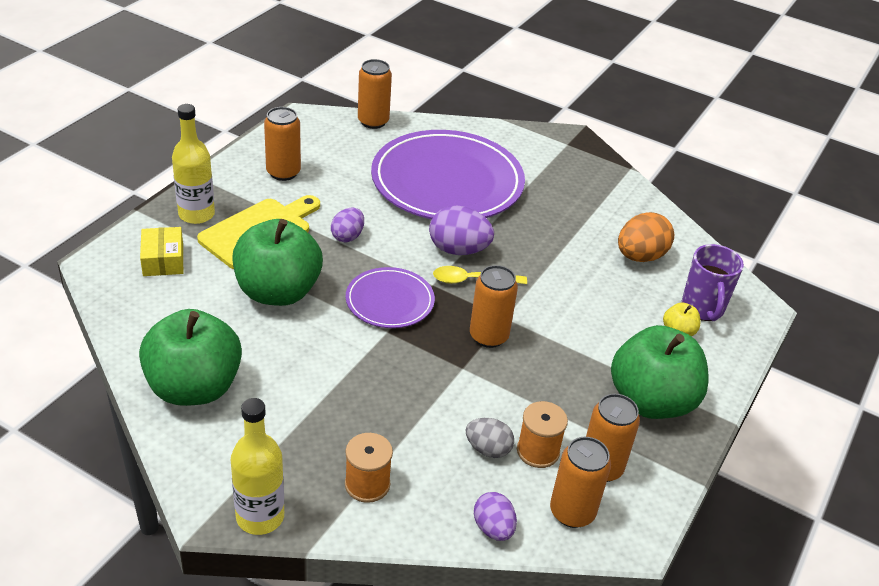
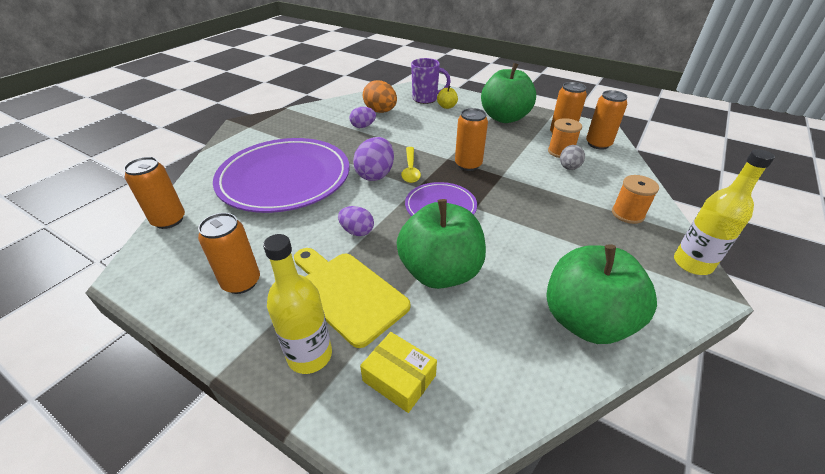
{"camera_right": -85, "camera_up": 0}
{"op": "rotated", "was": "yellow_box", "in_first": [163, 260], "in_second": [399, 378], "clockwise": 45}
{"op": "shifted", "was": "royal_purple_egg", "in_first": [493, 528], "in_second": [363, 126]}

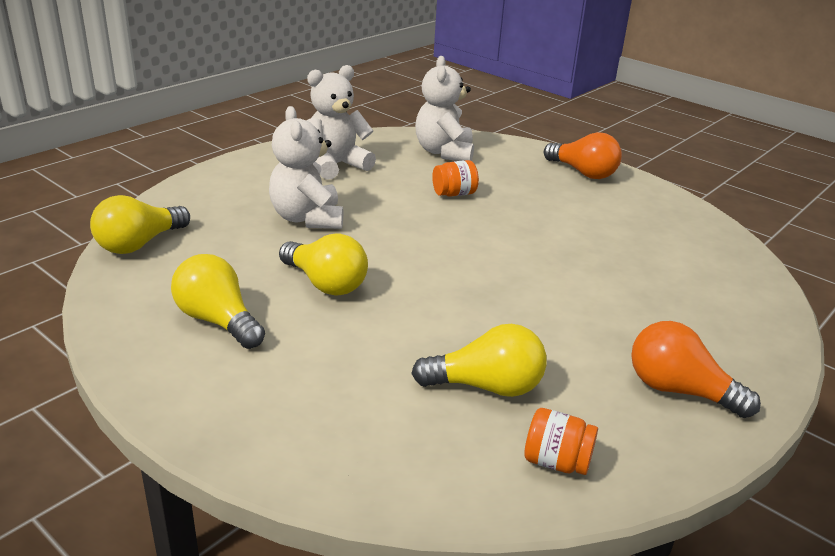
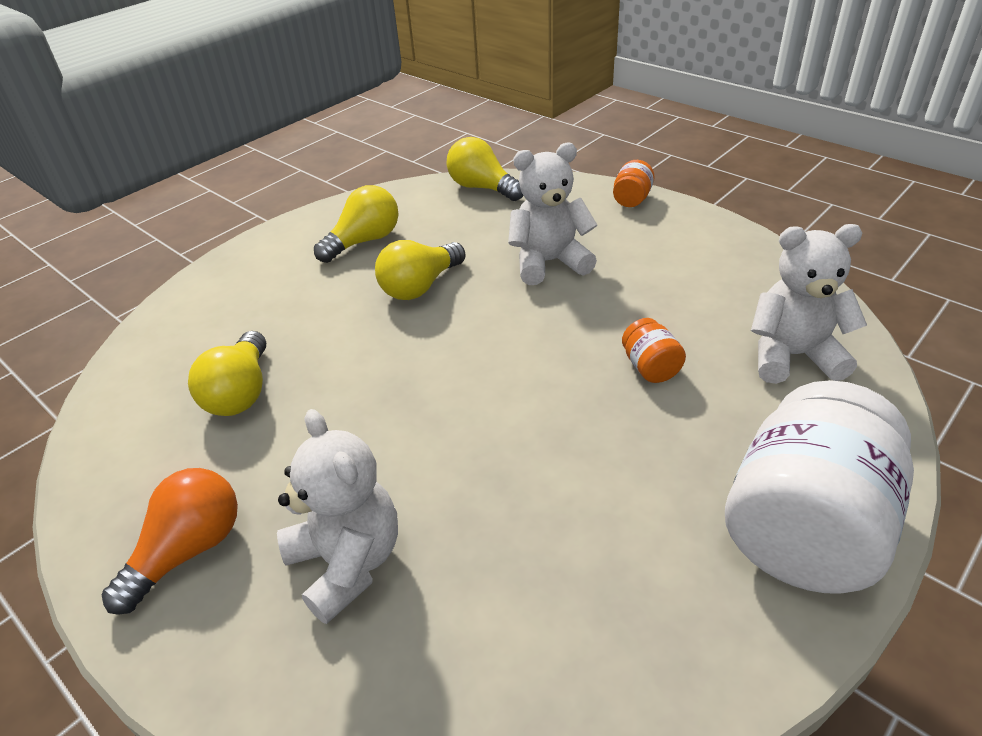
{"camera_right": 95, "camera_up": 10}
{"op": "shifted", "was": "pure_white_teddy", "in_first": [336, 165], "in_second": [347, 562]}
{"op": "swapped", "was": "bright_orange_bulb", "now": "pure_white_jar", "in_first": [583, 173], "in_second": [804, 529]}
{"op": "shifted", "was": "bright_orange_jar", "in_first": [556, 462], "in_second": [632, 199]}

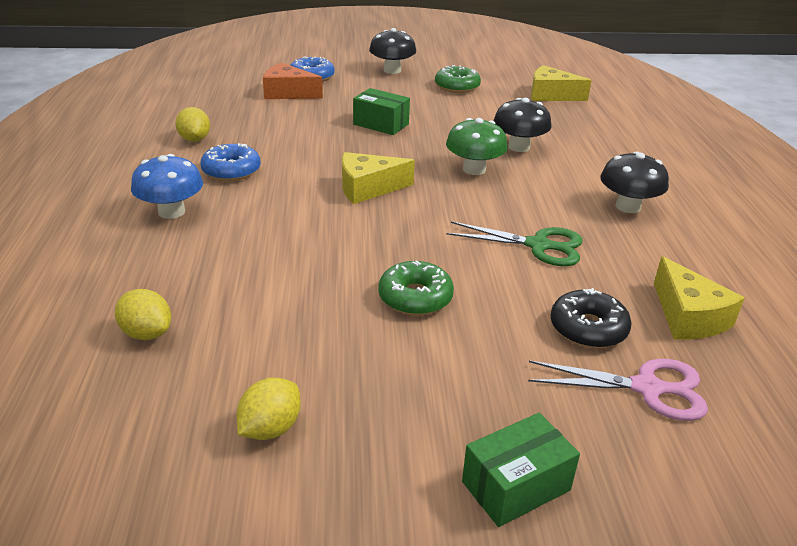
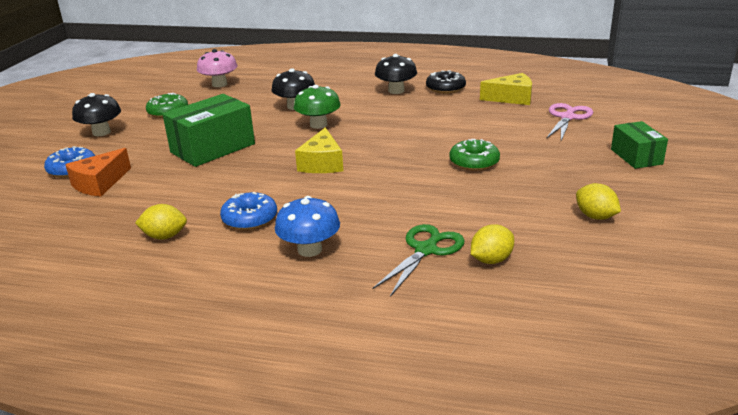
{"camera_right": -70, "camera_up": -5}
{"op": "swapped", "was": "yellow_piece_of_cheese", "now": "rosy_mushroom", "in_first": [551, 95], "in_second": [219, 84]}
{"op": "scaled", "was": "leaf-green_box", "in_first": [381, 124], "in_second": [213, 148], "ratio": 1.66}
{"op": "shifted", "was": "leaf-green_scissors", "in_first": [538, 245], "in_second": [426, 250]}
{"op": "shifted", "was": "jet-black_donut", "in_first": [588, 328], "in_second": [445, 88]}

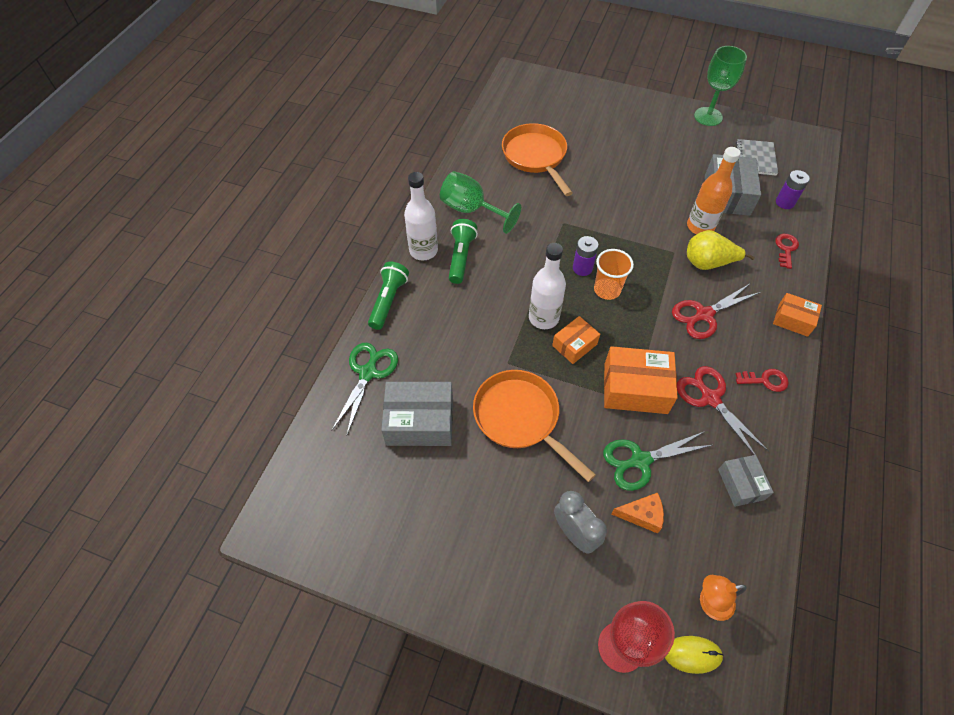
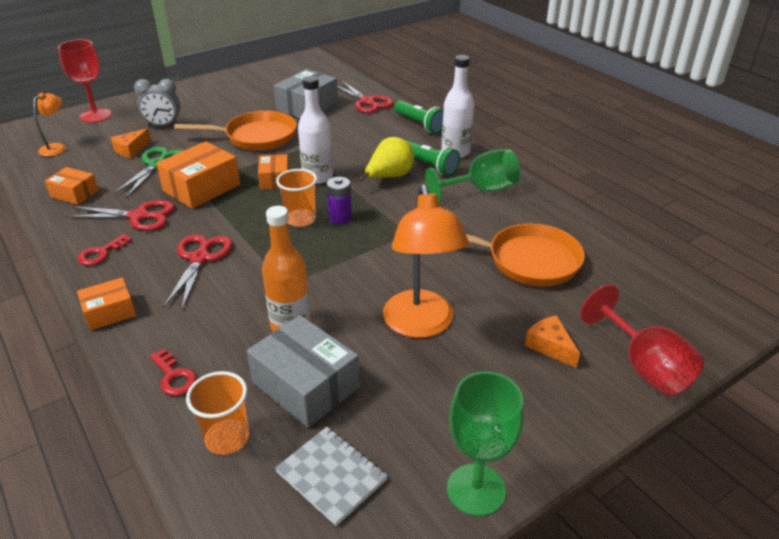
{"camera_right": 125, "camera_up": -20}
{"op": "swapped", "was": "royal_purple_power_cell", "now": "bright_orange_tumbler", "in_first": [784, 202], "in_second": [227, 438]}
{"op": "shifted", "was": "yellow_toy_pear", "in_first": [708, 263], "in_second": [389, 177]}
{"op": "repainted", "was": "leaf-green_scissors", "now": "crimson_scissors", "in_first": [368, 373], "in_second": [367, 102]}
{"op": "repainted", "was": "gray_box", "now": "bright_orange_box", "in_first": [741, 484], "in_second": [74, 193]}
{"op": "gone", "was": "yellow_mouse", "in_first": [692, 654]}
{"op": "new", "now": "bright_orange_desk_lamp", "in_second": [421, 325]}
{"op": "new", "now": "crimson_chalice", "in_second": [643, 366]}
{"op": "new", "now": "bright_orange_piece_of_cheese", "in_second": [550, 346]}

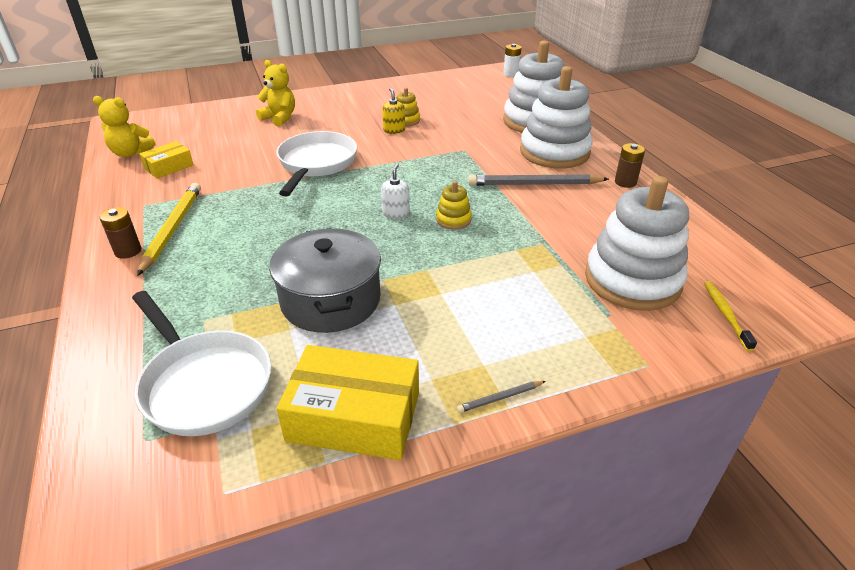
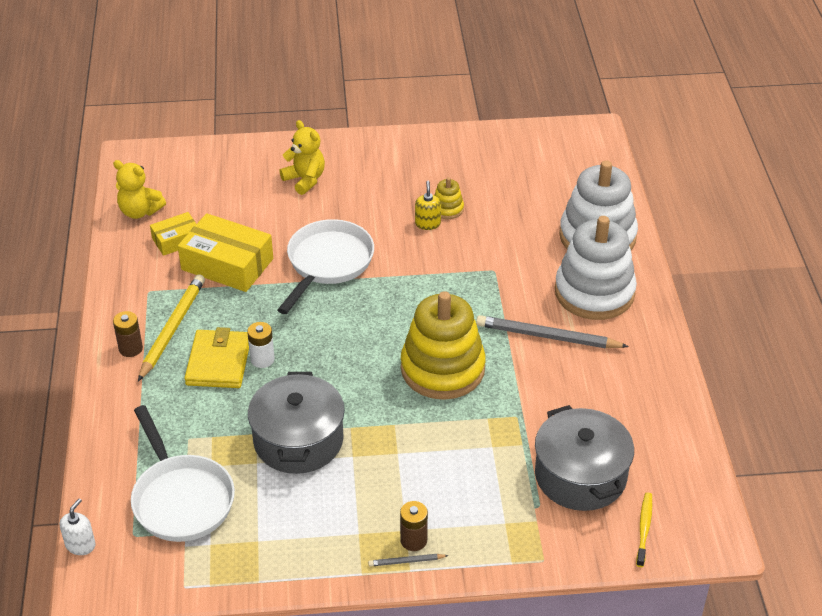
{"camera_right": 15, "camera_up": 5}
{"op": "shifted", "was": "pure_white_power_cell", "in_first": [511, 74], "in_second": [262, 359]}
{"op": "shifted", "was": "russet_power_cell", "in_first": [625, 182], "in_second": [413, 540]}
{"op": "shifted", "was": "pure_white_pump_bottle", "in_first": [396, 213], "in_second": [80, 545]}
{"op": "swapped", "was": "pure_white_stacking_toy", "now": "gray_cooking_pot", "in_first": [632, 280], "in_second": [580, 475]}
{"op": "scaled", "was": "yellow_stacking_toy", "in_first": [453, 219], "in_second": [442, 369], "ratio": 2.33}
{"op": "shifted", "was": "yellow_box", "in_first": [354, 416], "in_second": [227, 264]}
{"op": "new", "now": "yellow_wallet", "in_second": [218, 362]}

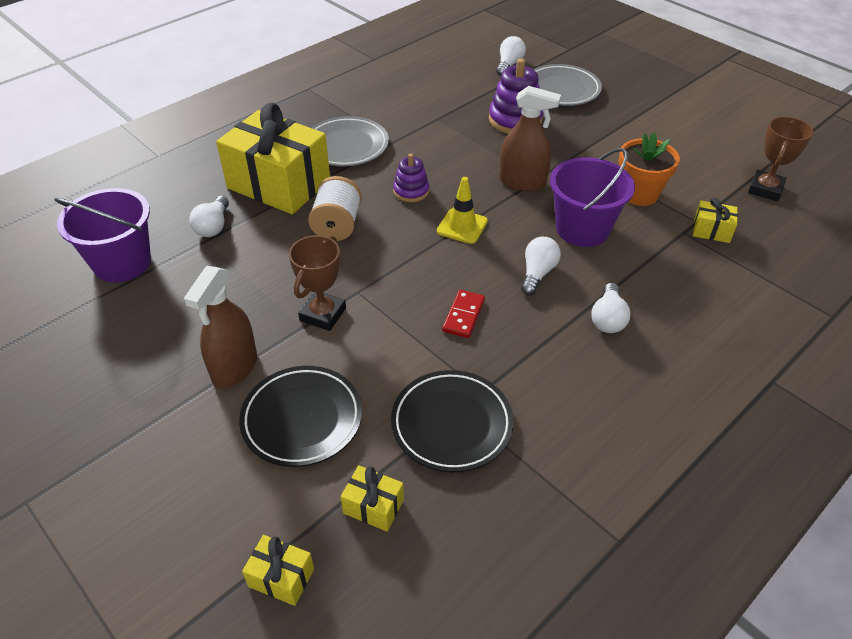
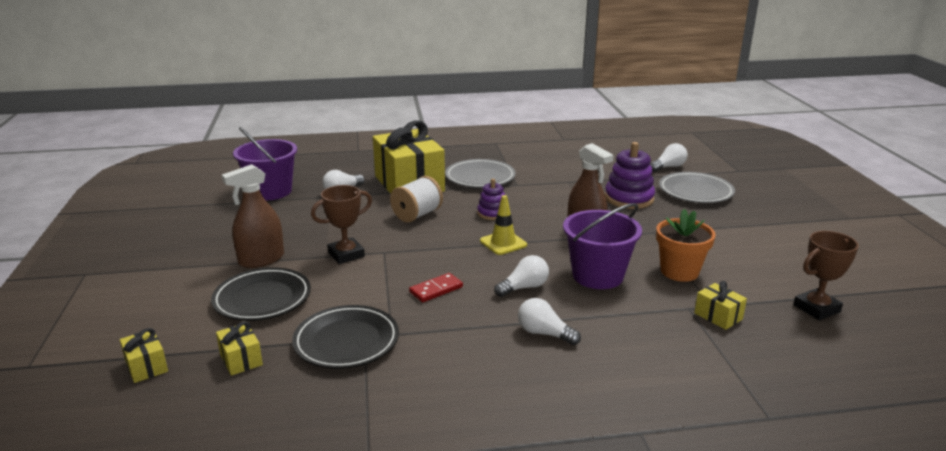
{"camera_right": 35, "camera_up": -20}
{"op": "rotated", "was": "pure_white_bulb", "in_first": [608, 318], "in_second": [544, 333], "clockwise": 75}

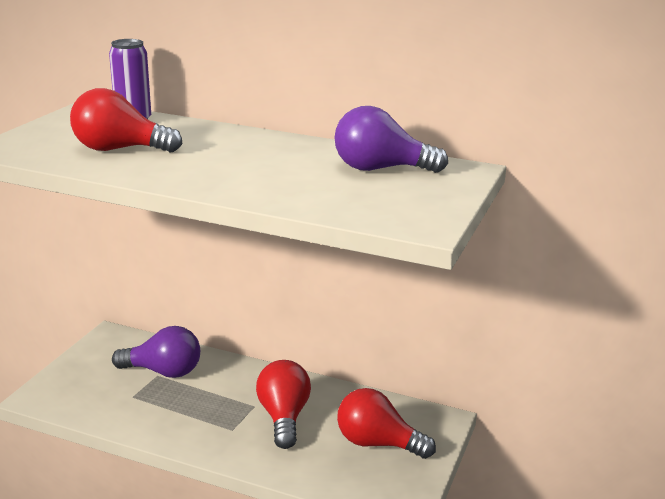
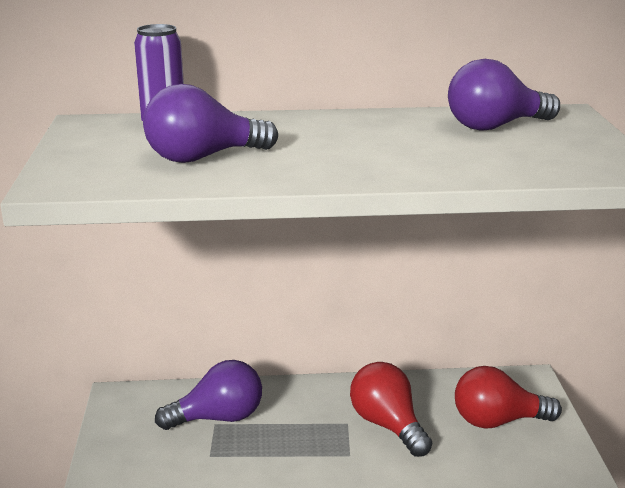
{"camera_right": -25, "camera_up": 0}
{"op": "repainted", "was": "crimson_bulb", "now": "royal_purple_bulb", "in_first": [119, 149], "in_second": [203, 157]}

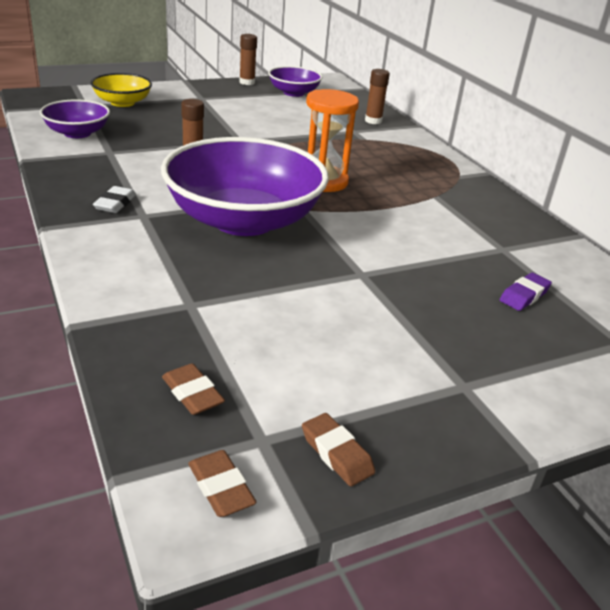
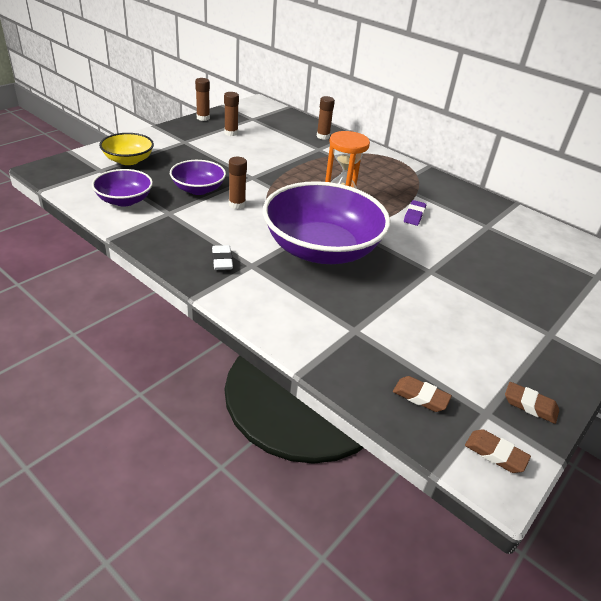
{"camera_right": -25, "camera_up": 5}
{"op": "shifted", "was": "royal_purple_serving_bowl", "in_first": [294, 93], "in_second": [198, 189]}
{"op": "shifted", "was": "royal_purple_pencil_eraser", "in_first": [524, 295], "in_second": [414, 215]}
{"op": "new", "now": "russet_glue", "in_second": [231, 133]}

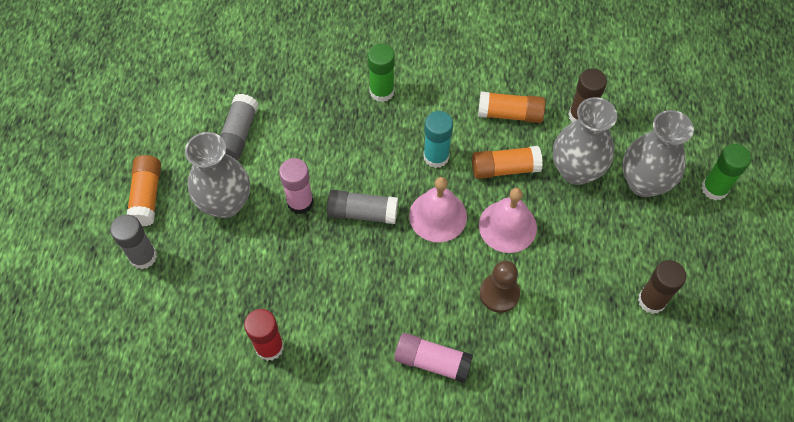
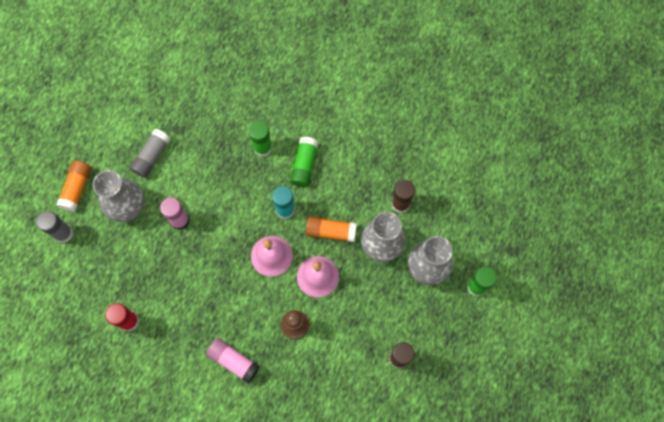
{"camera_right": 15, "camera_up": 10}
{"op": "gone", "was": "bright_orange_glue", "in_first": [510, 114]}
{"op": "gone", "was": "gray_glue", "in_first": [363, 213]}
{"op": "new", "now": "leaf-green_glue", "in_second": [304, 165]}

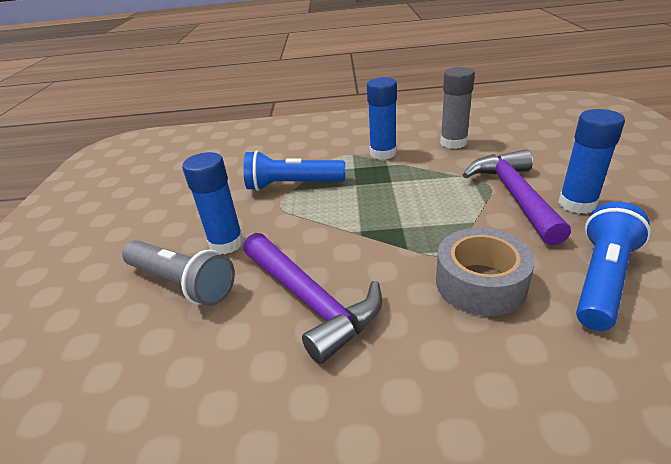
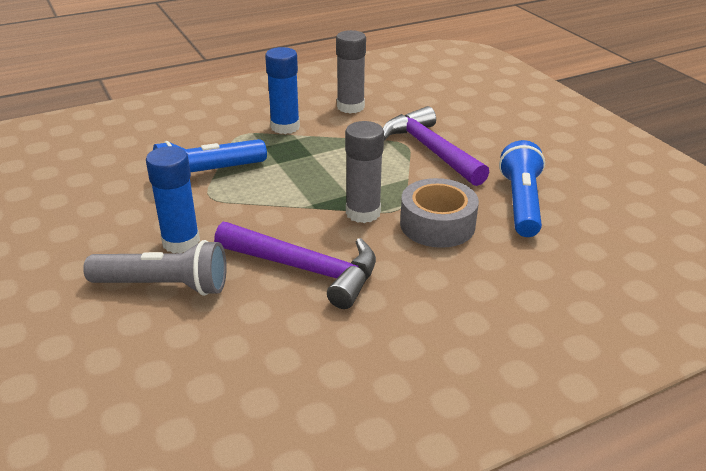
{"camera_right": -30, "camera_up": 0}
{"op": "gone", "was": "royal_blue_glue", "in_first": [577, 204]}
{"op": "new", "now": "gray_glue", "in_second": [363, 213]}

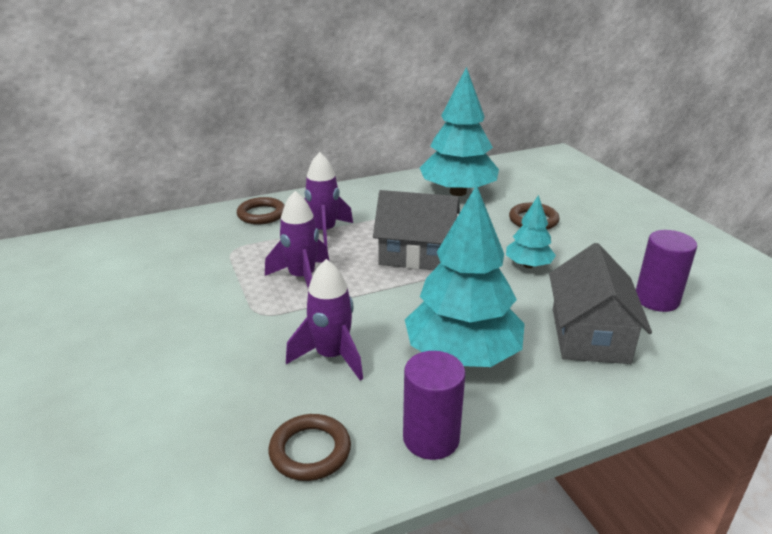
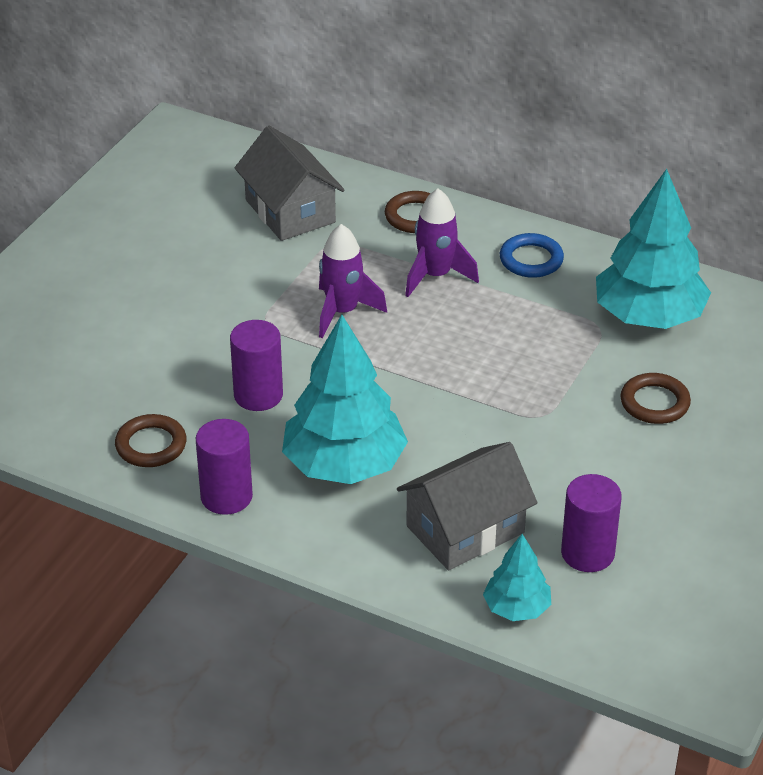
{"camera_right": 50, "camera_up": 10}
{"op": "shifted", "was": "gray_toy_house", "in_first": [416, 254], "in_second": [290, 211]}
{"op": "shifted", "was": "turquoise_fir_tree", "in_first": [528, 265], "in_second": [517, 608]}
{"op": "swapped", "was": "royal_purple_rocket", "now": "royal_purple_solid_cylinder", "in_first": [331, 356], "in_second": [258, 395]}
{"op": "new", "now": "royal_blue_torus", "in_second": [531, 260]}

